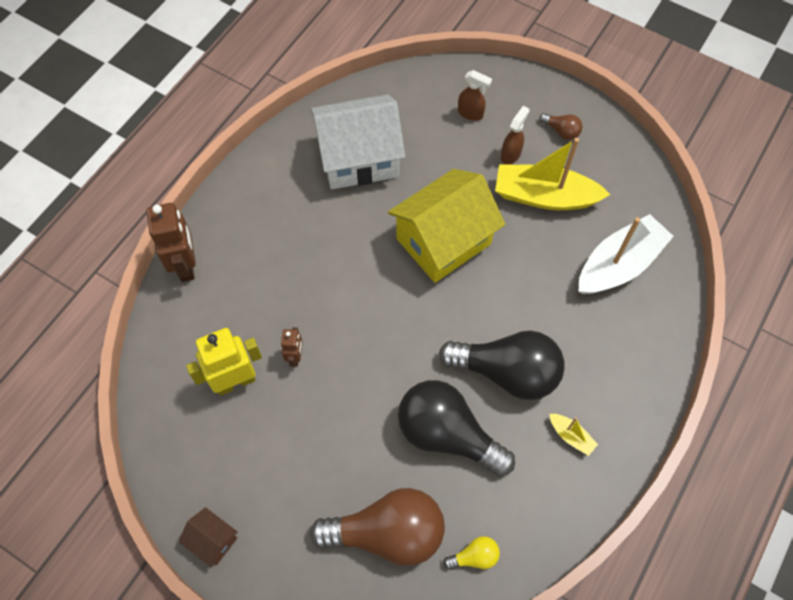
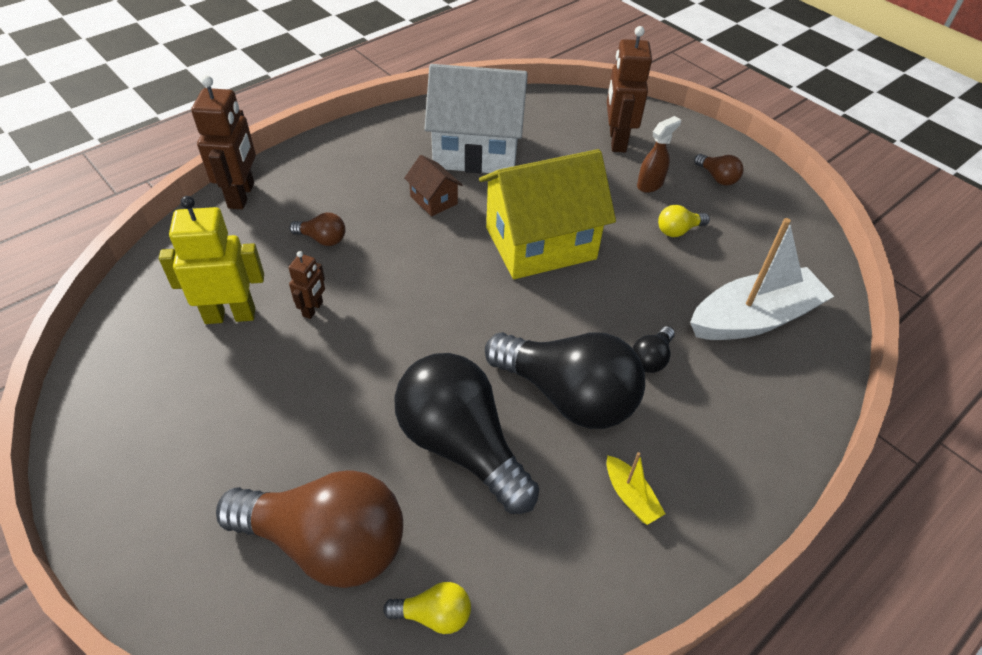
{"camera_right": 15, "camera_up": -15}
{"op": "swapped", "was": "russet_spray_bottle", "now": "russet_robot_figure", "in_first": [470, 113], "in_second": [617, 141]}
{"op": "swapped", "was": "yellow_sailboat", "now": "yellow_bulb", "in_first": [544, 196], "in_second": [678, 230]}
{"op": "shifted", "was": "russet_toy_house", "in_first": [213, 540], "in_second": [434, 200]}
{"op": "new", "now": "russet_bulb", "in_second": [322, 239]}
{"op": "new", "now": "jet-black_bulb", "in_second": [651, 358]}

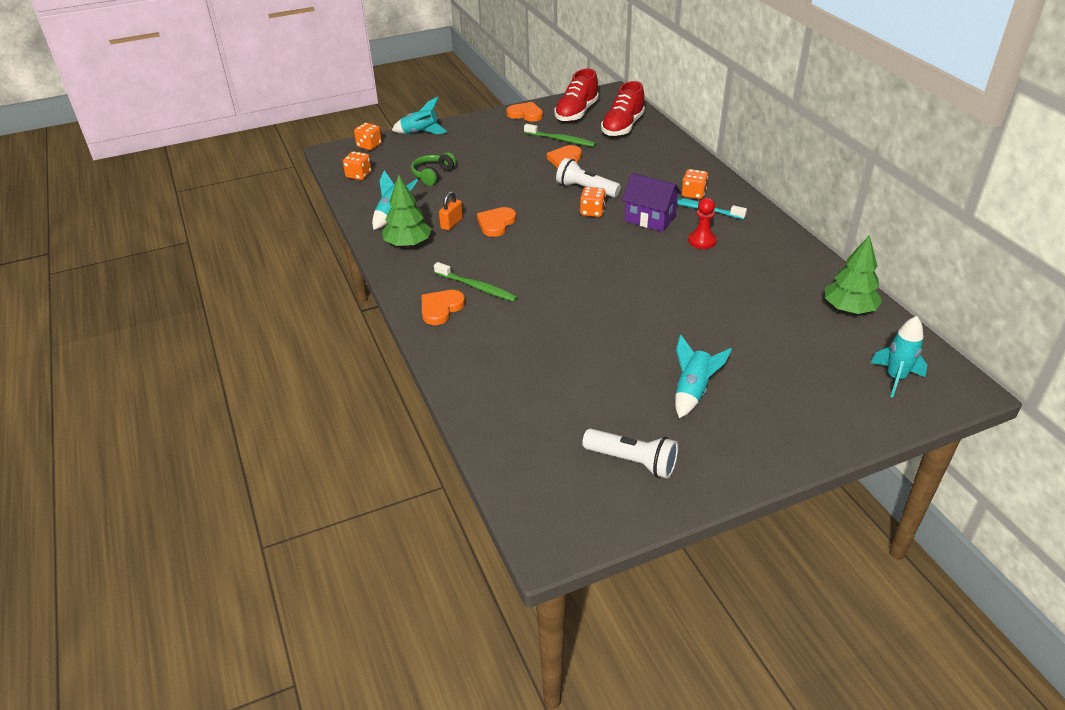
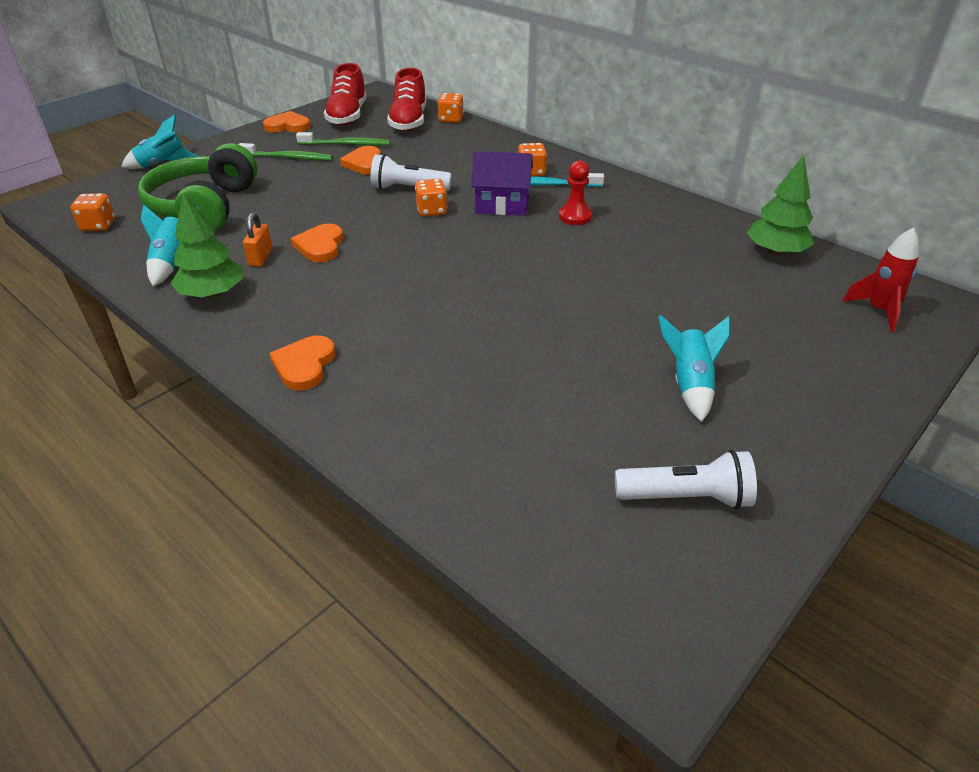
{"camera_right": -25, "camera_up": 0}
{"op": "shifted", "was": "bright_orange_game_die", "in_first": [369, 146], "in_second": [451, 119]}
{"op": "scaled", "was": "leaf-green_over-ear_headphones", "in_first": [433, 175], "in_second": [204, 207], "ratio": 1.98}
{"op": "shifted", "was": "leaf-green_dental_brush", "in_first": [477, 287], "in_second": [288, 158]}
{"op": "repainted", "was": "turquoise_rocket", "now": "crimson_rocket", "in_first": [895, 378], "in_second": [878, 311]}

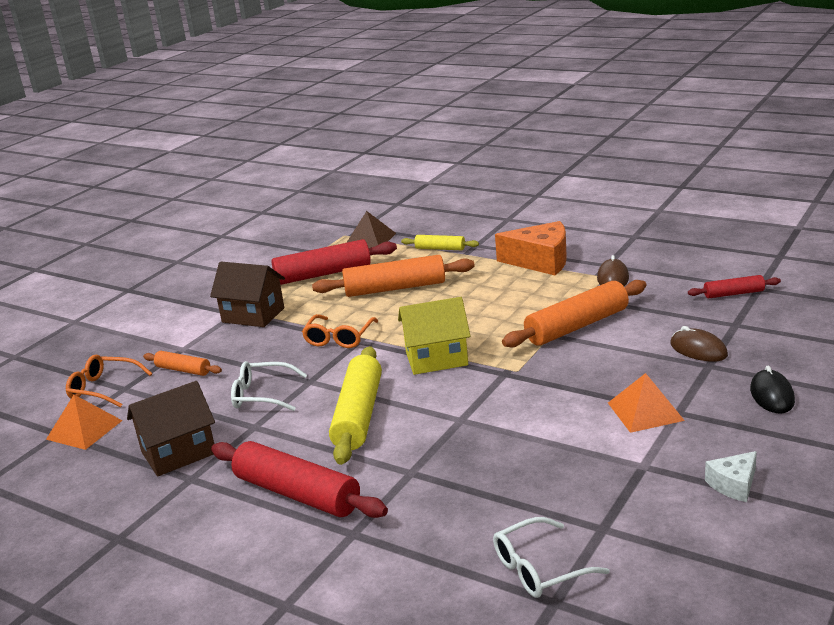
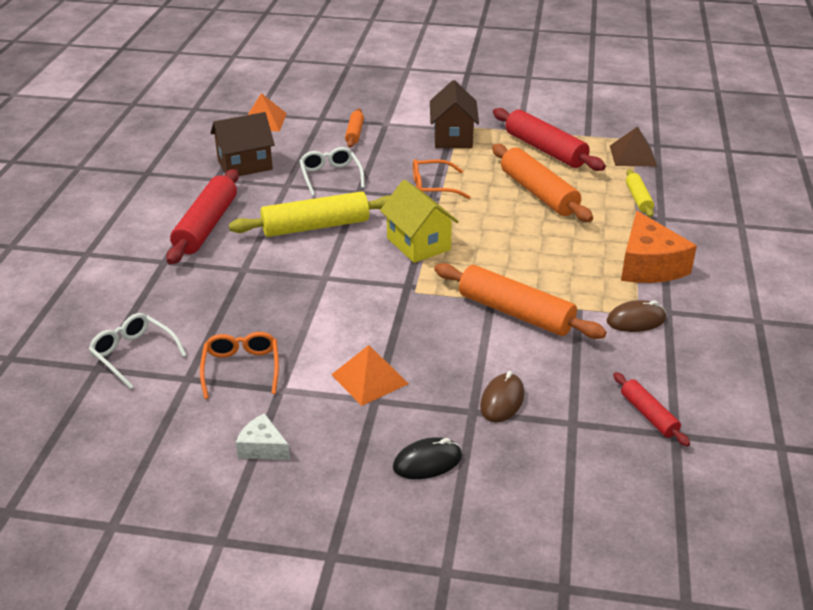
{"camera_right": 65, "camera_up": 10}
{"op": "shifted", "was": "bright_orange_spectacles", "in_first": [104, 388], "in_second": [241, 369]}
{"op": "rotated", "was": "russet_toy_house", "in_first": [178, 453], "in_second": [245, 165], "clockwise": -60}

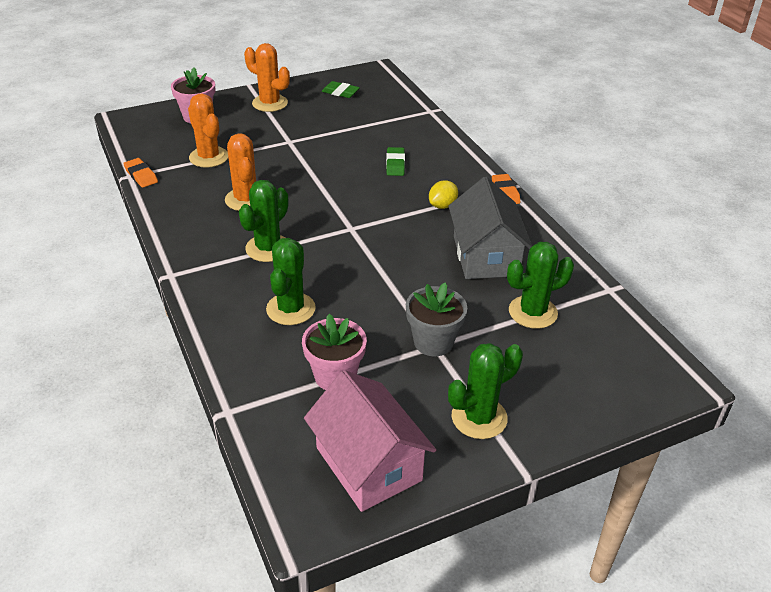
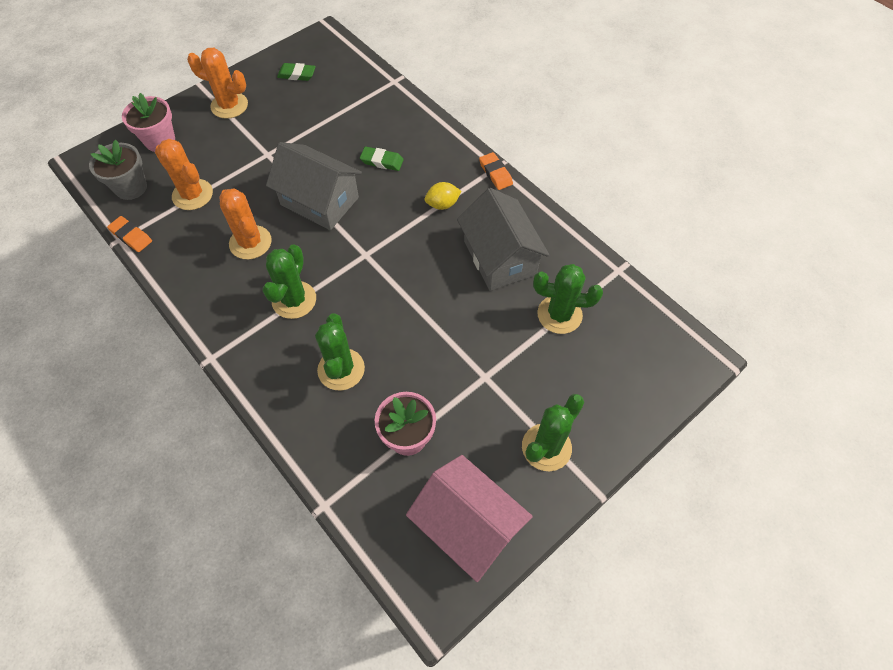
{"camera_right": -15, "camera_up": 20}
{"op": "rotated", "was": "leaf-green_pencil_eraser", "in_first": [395, 164], "in_second": [382, 161], "clockwise": -60}
{"op": "rotated", "was": "yellow_toy_lemon", "in_first": [442, 205], "in_second": [442, 204], "clockwise": 45}
{"op": "rotated", "was": "leaf-green_prickly_plant", "in_first": [533, 312], "in_second": [559, 314], "clockwise": 45}
{"op": "shifted", "was": "gray_plant_pot", "in_first": [433, 342], "in_second": [131, 187]}
{"op": "new", "now": "gray_toy_house", "in_second": [320, 201]}

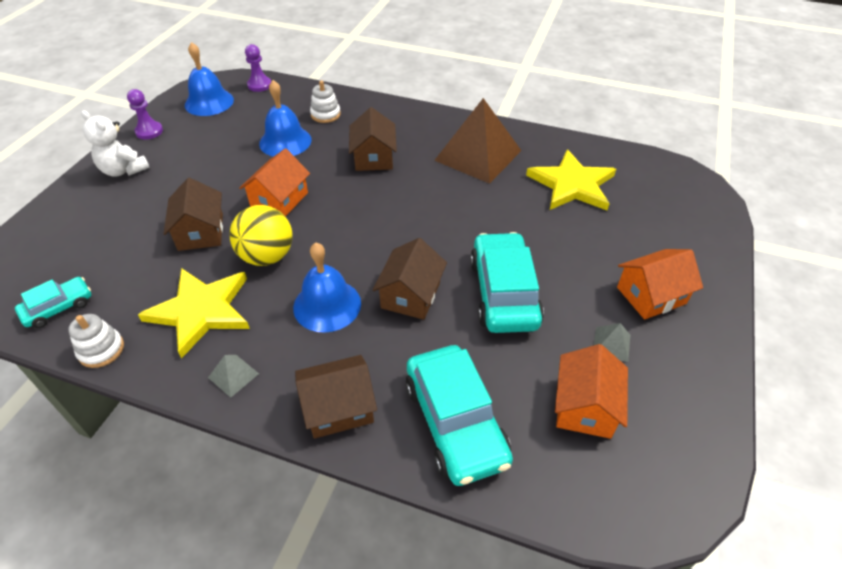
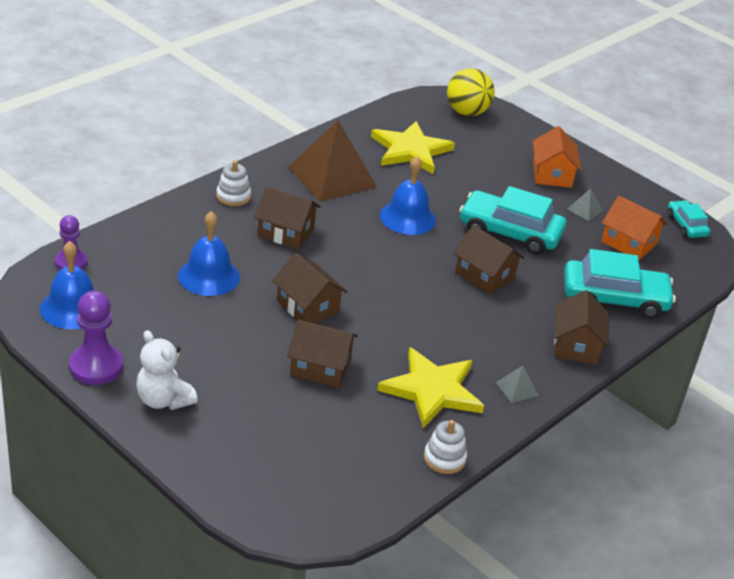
{"camera_right": -70, "camera_up": -10}
{"op": "shifted", "was": "pure_white_stacking_toy", "in_first": [325, 114], "in_second": [233, 196]}
{"op": "scaled", "was": "royal_purple_chess_pawn", "in_first": [149, 131], "in_second": [96, 366], "ratio": 1.53}
{"op": "rotated", "was": "pure_white_teddy", "in_first": [124, 170], "in_second": [163, 400], "clockwise": 75}
{"op": "repainted", "was": "bright_orange_toy_house", "now": "russet_toy_house", "in_first": [279, 200], "in_second": [307, 306]}
{"op": "shifted", "was": "yellow_ball", "in_first": [267, 256], "in_second": [467, 112]}
{"op": "shifted", "was": "royal_blue_bell", "in_first": [327, 305], "in_second": [407, 217]}
{"op": "shifted", "was": "turquoise_toy_car", "in_first": [58, 307], "in_second": [686, 225]}

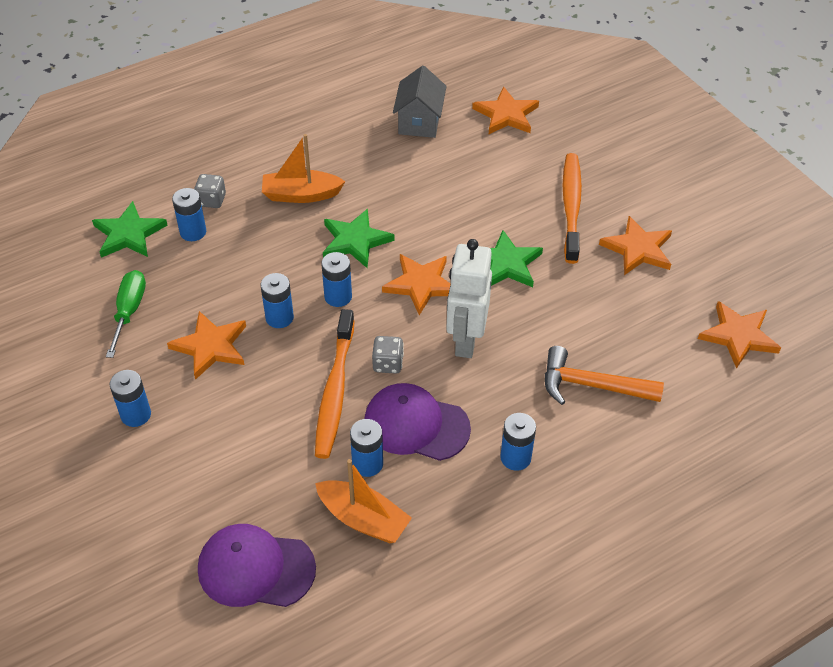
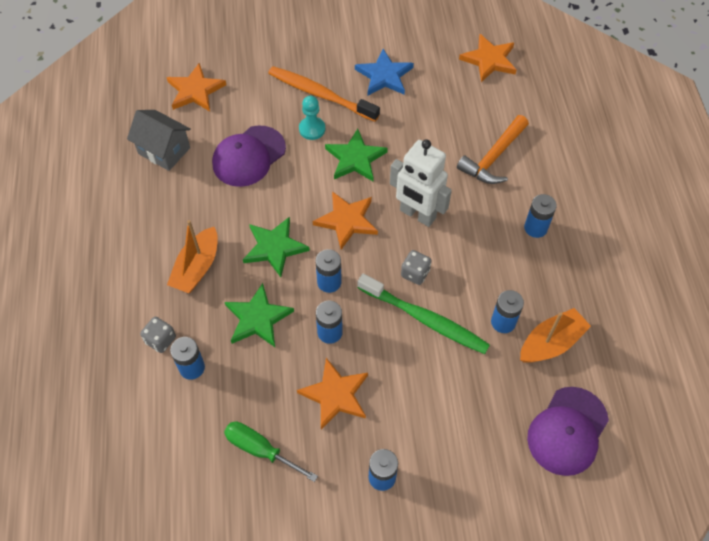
{"camera_right": -65, "camera_up": 10}
{"op": "shifted", "was": "leaf-green_star", "in_first": [128, 234], "in_second": [257, 318]}
{"op": "repainted", "was": "bright_orange_star", "now": "royal_blue_star", "in_first": [638, 249], "in_second": [384, 76]}
{"op": "repainted", "was": "bright_orange_dental_brush", "now": "leaf-green_dental_brush", "in_first": [335, 391], "in_second": [425, 319]}
{"op": "shifted", "was": "royal_purple_cap", "in_first": [416, 425], "in_second": [248, 156]}
{"op": "new", "now": "turquoise_chess_pawn", "in_second": [312, 129]}

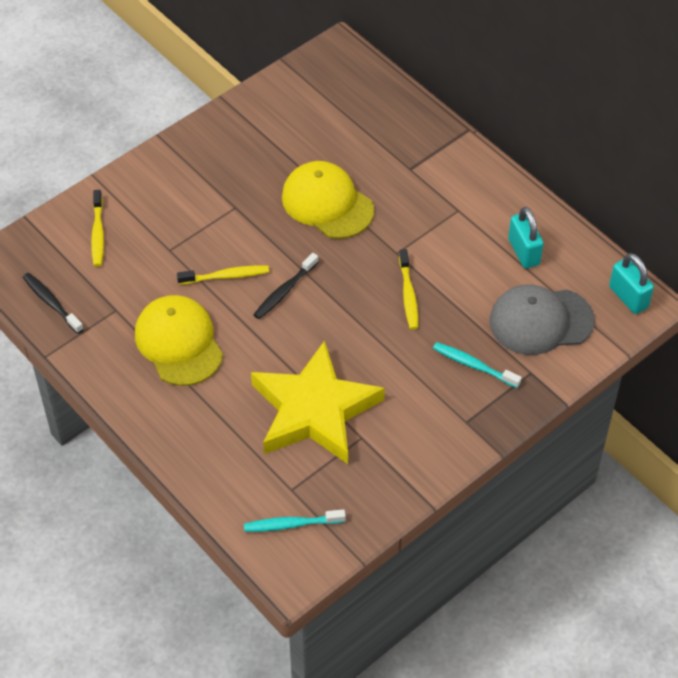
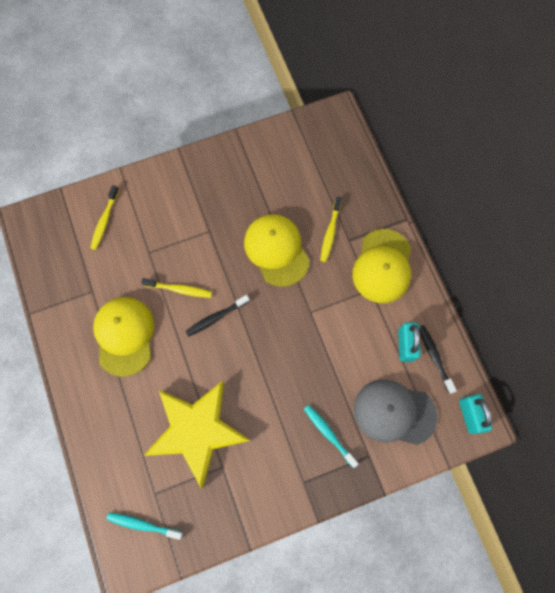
{"camera_right": 20, "camera_up": 20}
{"op": "shifted", "was": "yellow_dental_brush", "in_first": [408, 295], "in_second": [330, 232]}
{"op": "shifted", "was": "jet-black_dental_brush", "in_first": [51, 303], "in_second": [434, 357]}
{"op": "new", "now": "yellow_cap", "in_second": [382, 266]}

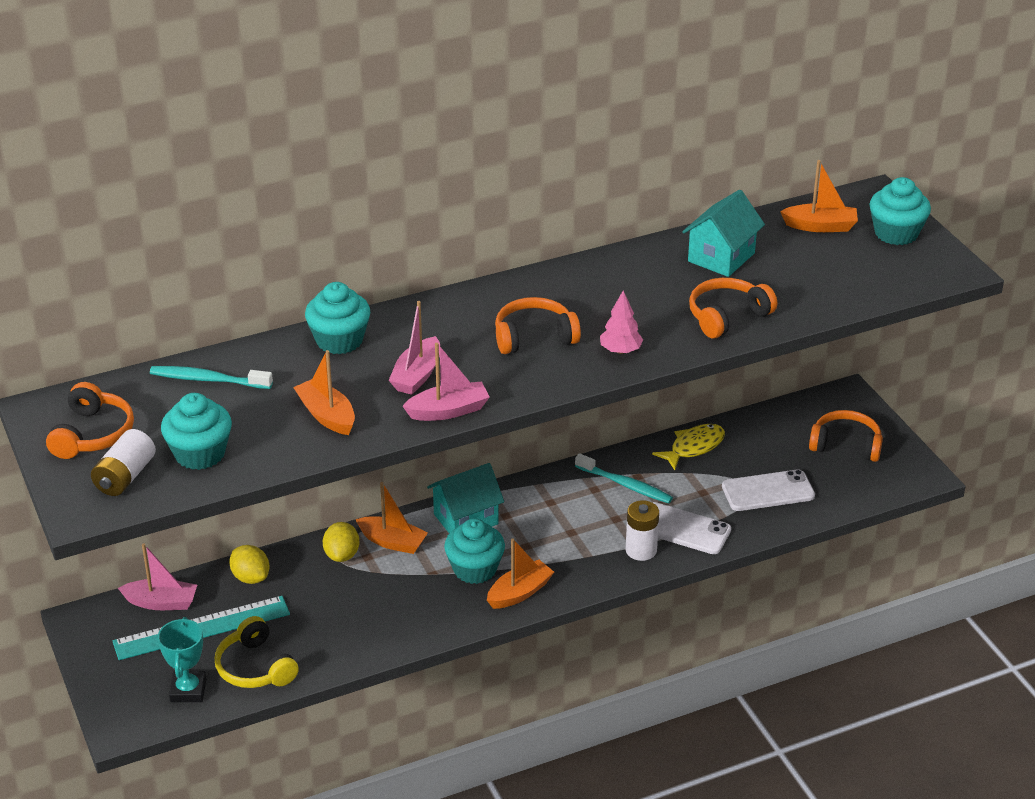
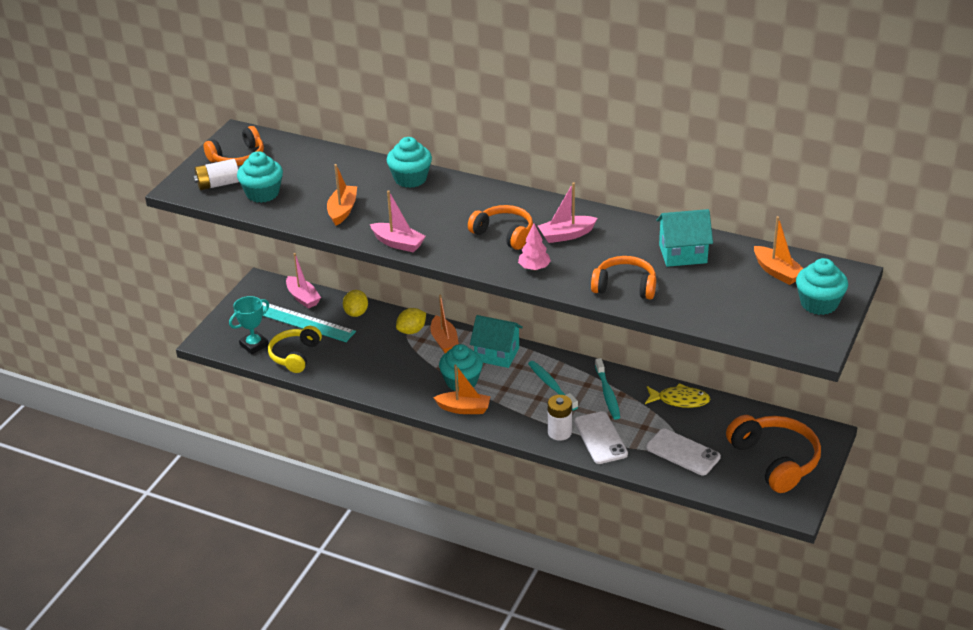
{"camera_right": 50, "camera_up": 0}
{"op": "shifted", "was": "rosy_sailboat", "in_first": [417, 375], "in_second": [566, 235]}
{"op": "shifted", "was": "turquoise_dental_brush", "in_first": [208, 380], "in_second": [551, 385]}
{"op": "scaled", "was": "bright_orange_over-ear_headphones", "in_first": [846, 445], "in_second": [775, 460], "ratio": 1.5}

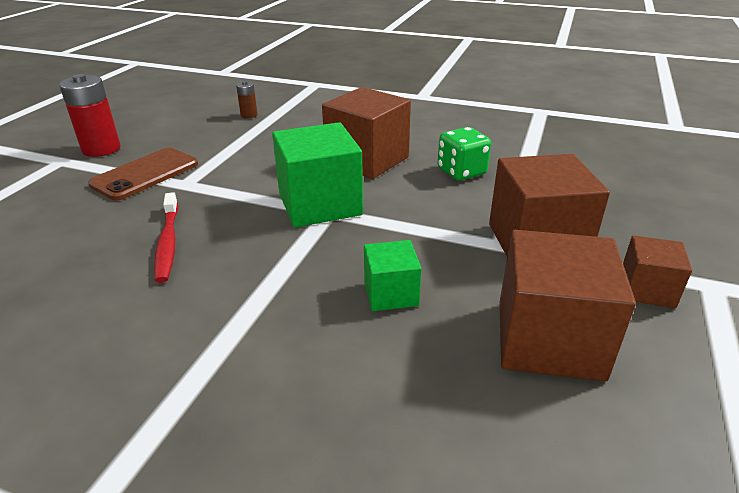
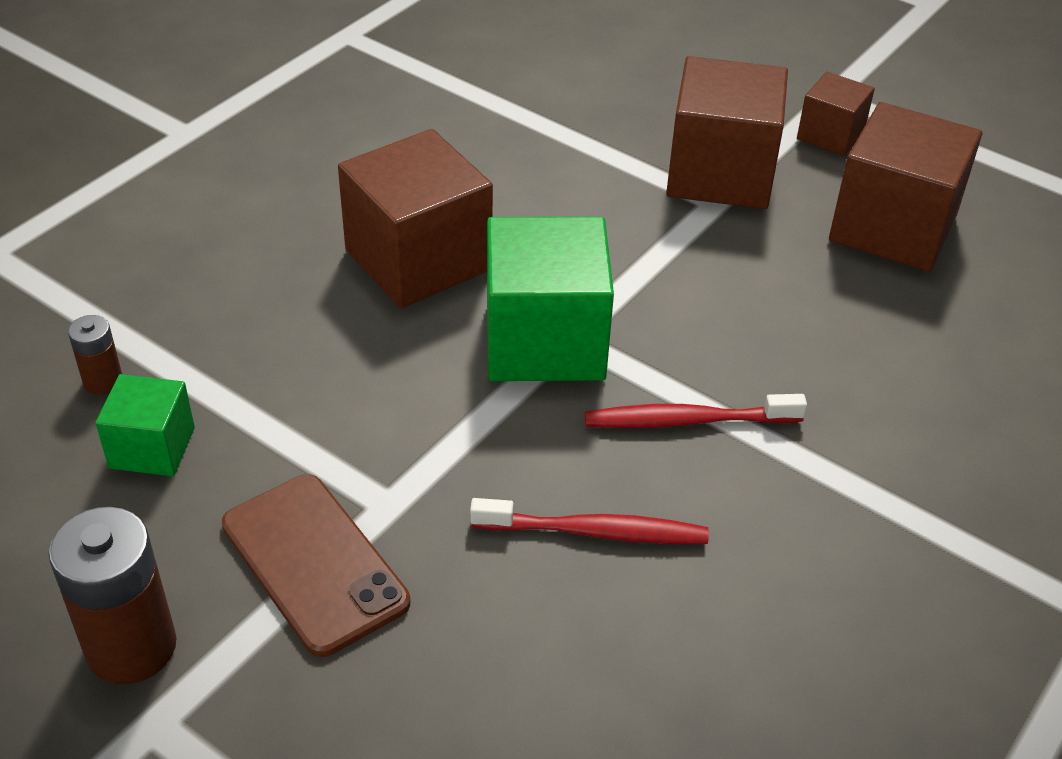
{"camera_right": -75, "camera_up": 10}
{"op": "repainted", "was": "crimson_power_cell", "now": "russet_power_cell", "in_first": [101, 149], "in_second": [131, 647]}
{"op": "gone", "was": "leaf-green_game_die", "in_first": [461, 172]}
{"op": "shifted", "was": "leaf-green_solid_cube", "in_first": [391, 293], "in_second": [152, 448]}
{"op": "new", "now": "crimson_dental_brush", "in_second": [688, 421]}

